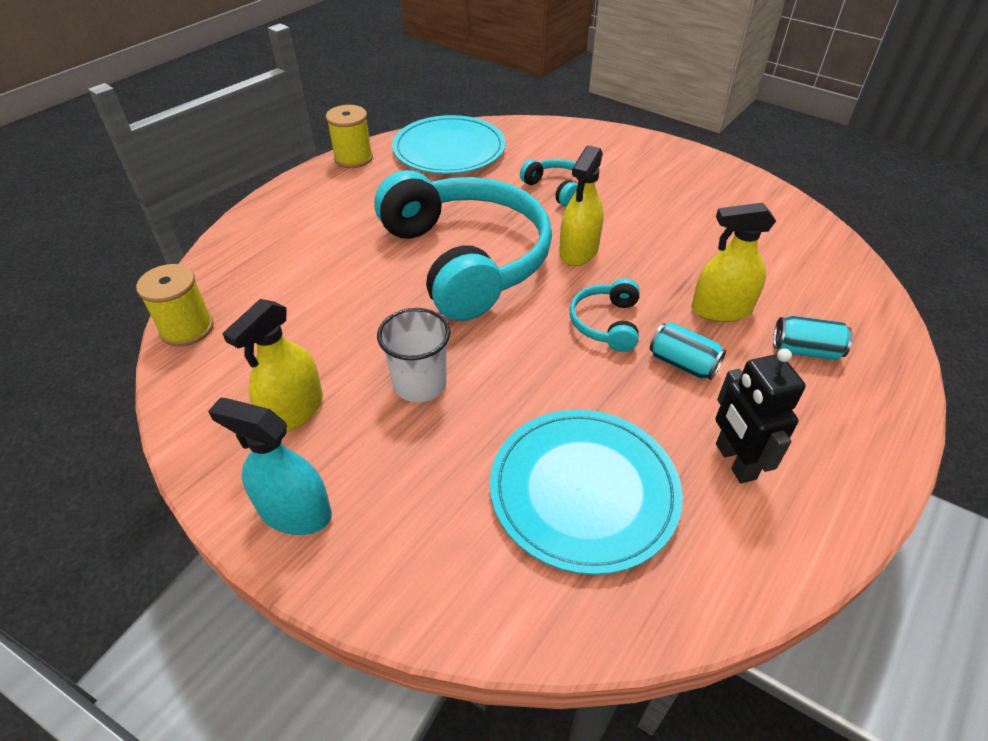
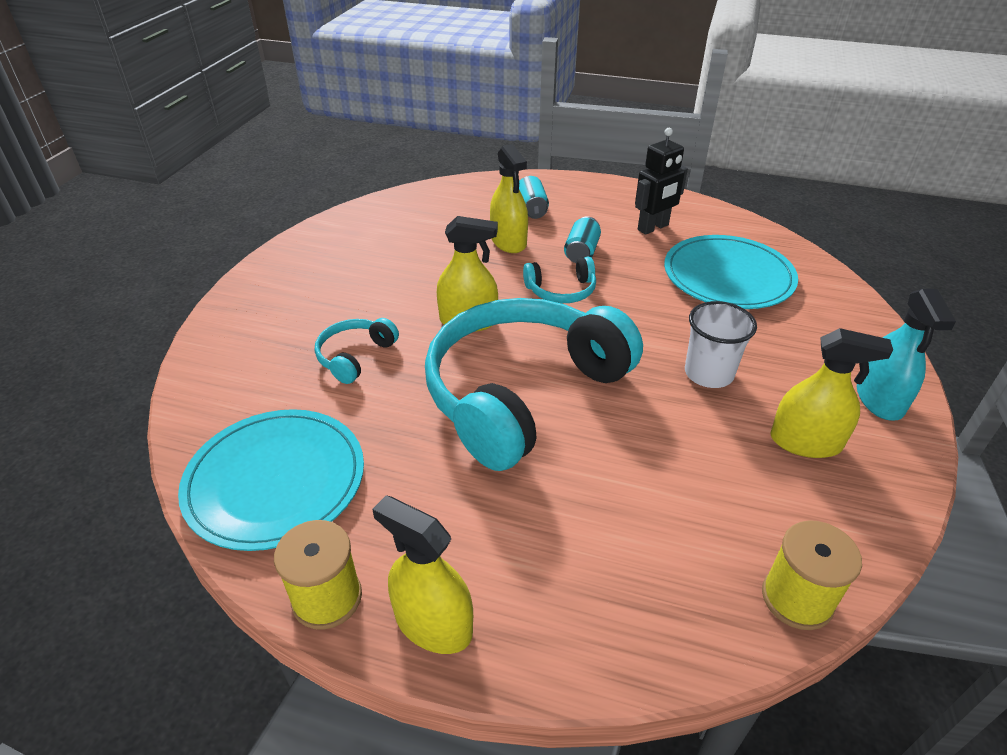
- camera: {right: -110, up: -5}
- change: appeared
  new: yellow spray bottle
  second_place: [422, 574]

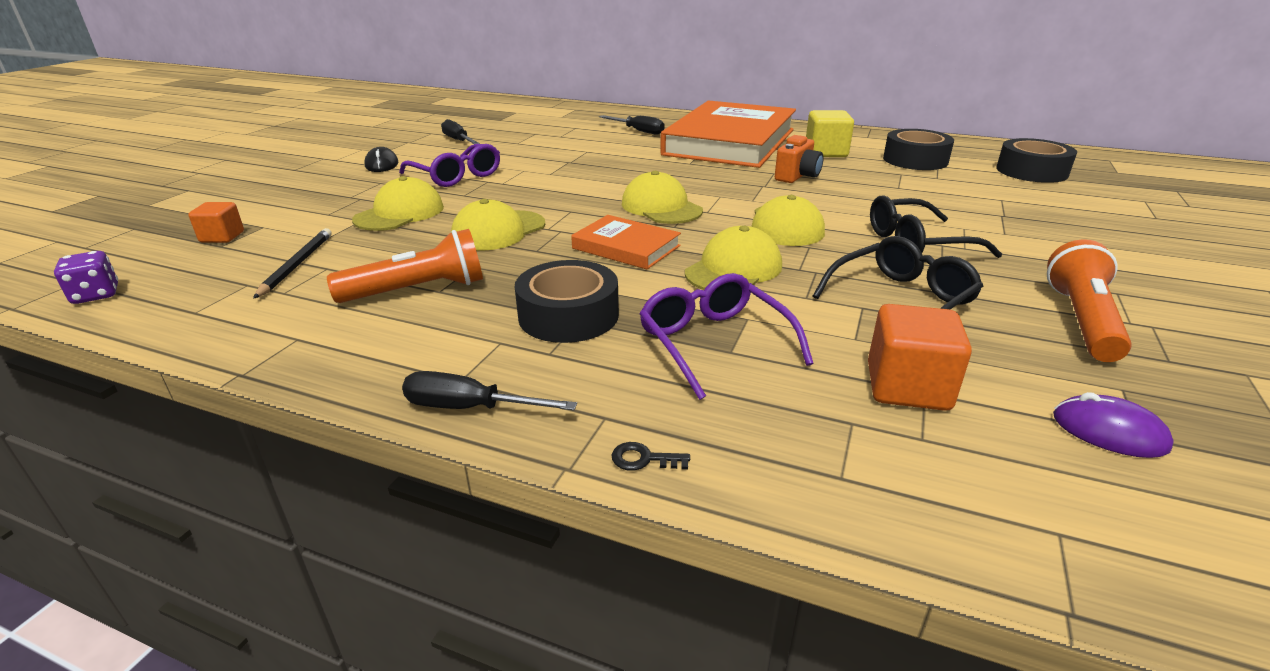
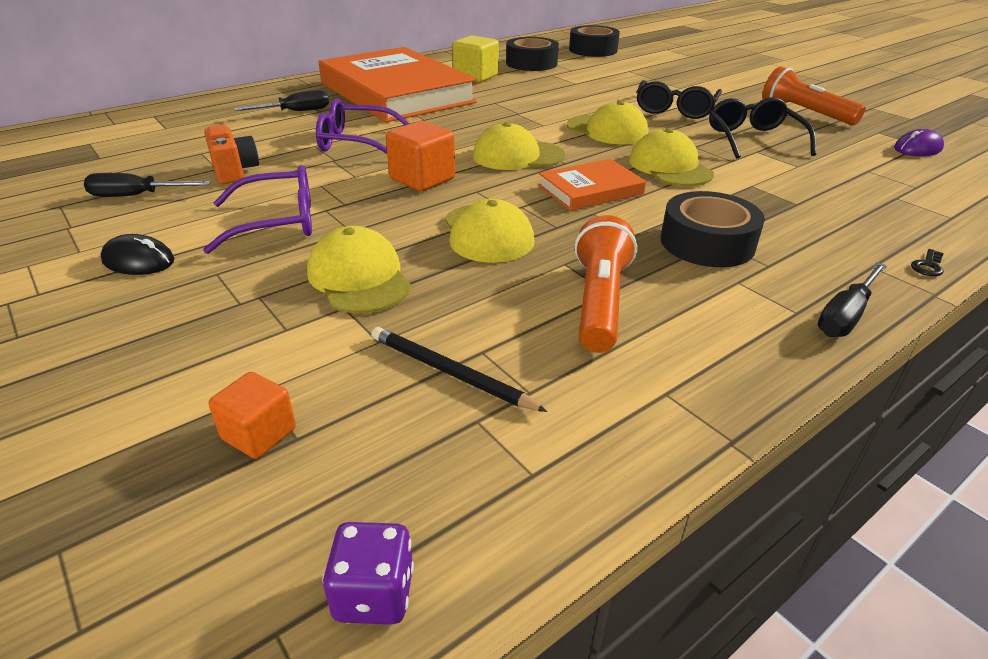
- camera: {right: -60, up: 5}
- change: relocated
  old: orange camera
  first_place: [799, 159]
  second_place: [231, 154]
- change: relocated
  old: purple glasses
  first_place: [726, 336]
  second_place: [363, 126]
- change: relocated
  old: orange cube
  first_place: [920, 357]
  second_place: [420, 156]

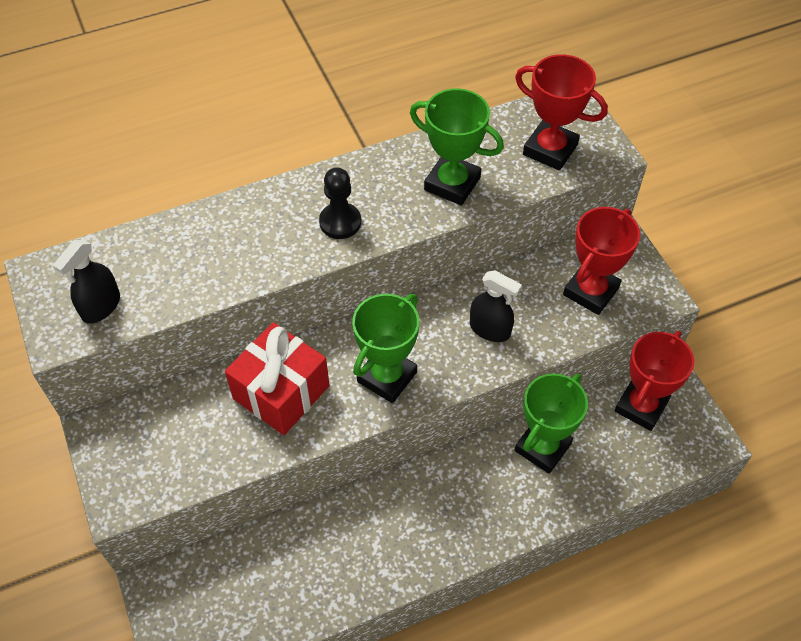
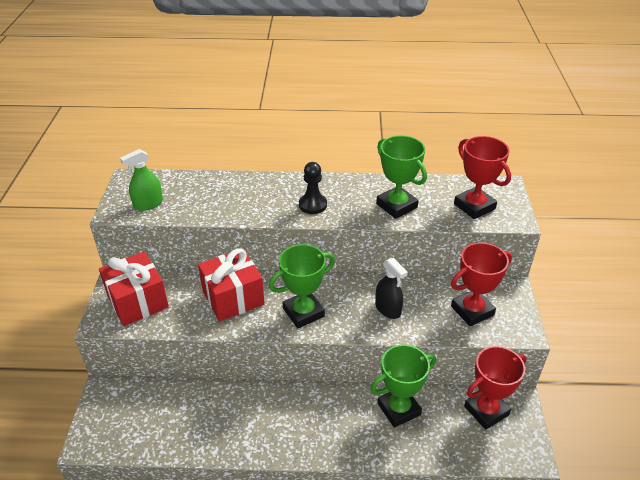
- camera: {right: 25, up: -15}
- change: colour
  old: black spray bottle
  new: green spray bottle
  first_place: [86, 281]
  second_place: [141, 180]
- change: appeared
  new: red gift
  second_place: [134, 288]

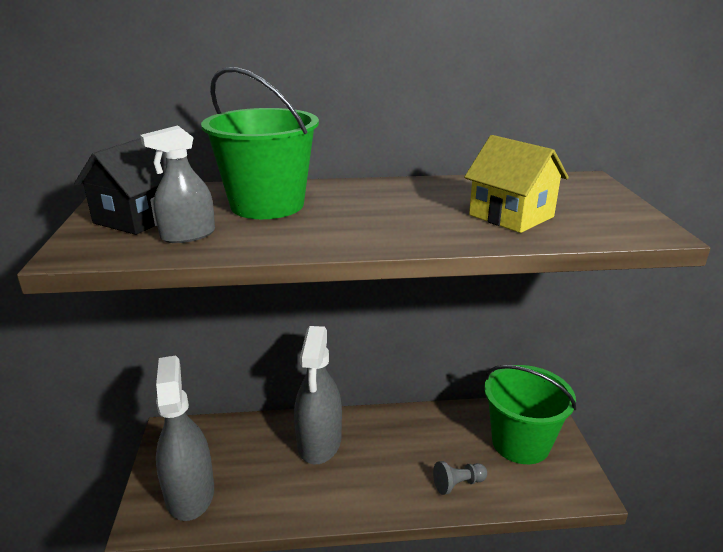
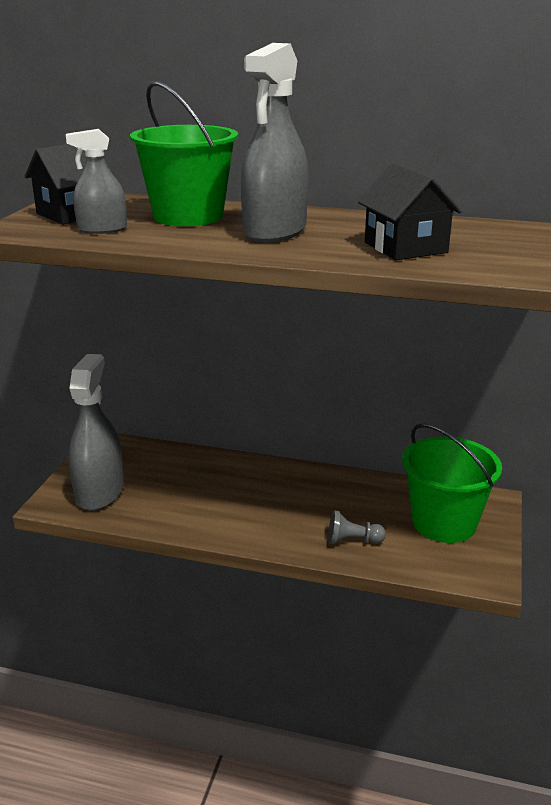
- camera: {right: 20, up: 0}
- change: colour
  old: yellow house
  new: black house
  first_place: [516, 184]
  second_place: [410, 211]
- change: relocated
  old: grey spray bottle
  first_place: [318, 395]
  second_place: [274, 143]

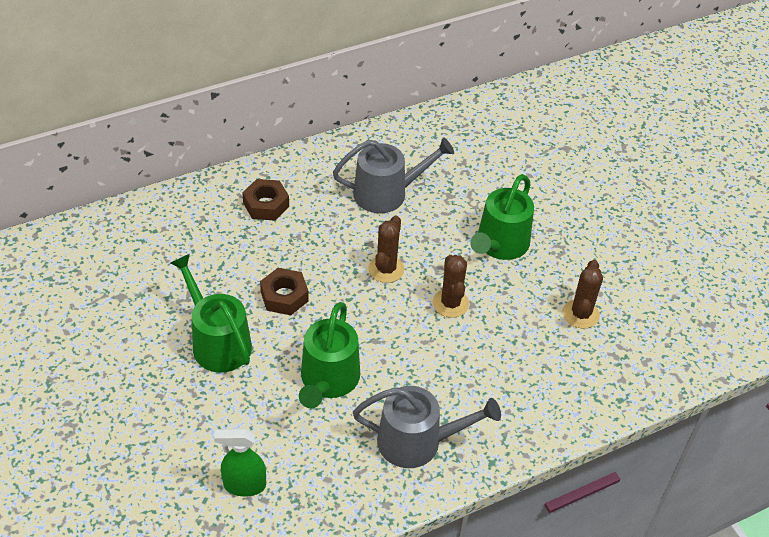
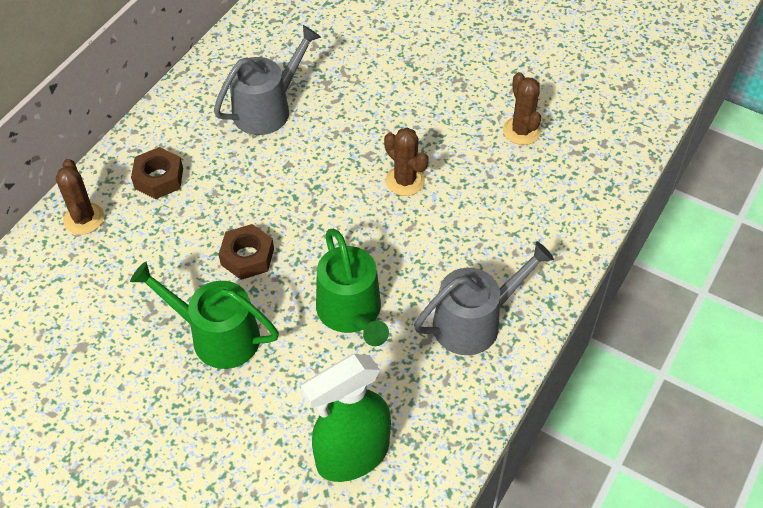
- camera: {right: -30, up: 5}
- change: missing
  old: green watering can
  first_place: [502, 217]
- change: relocated
  old: brown cactus
  first_place: [386, 249]
  second_place: [80, 197]
- change: size
  old: green spray bottle
  first_place: [240, 463]
  second_place: [346, 418]
  factor: 1.66

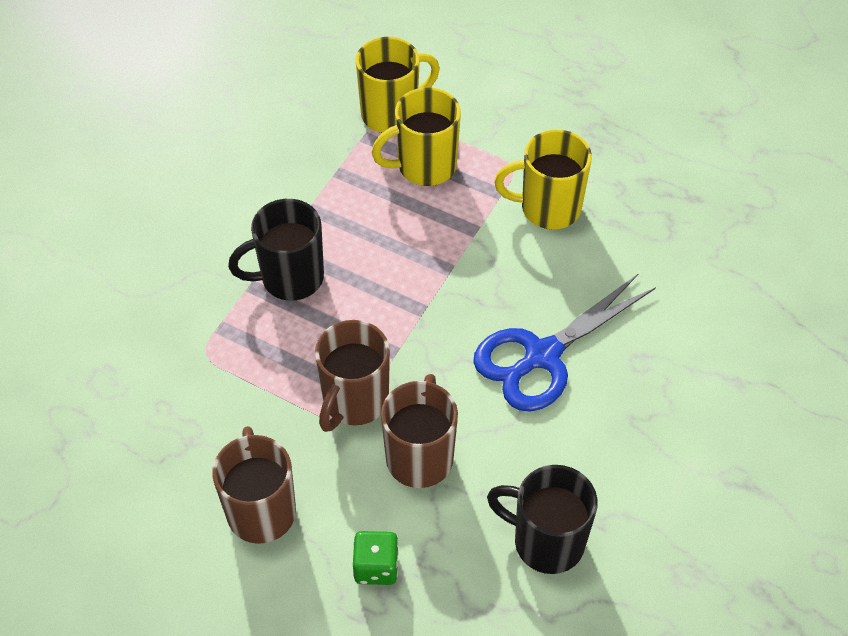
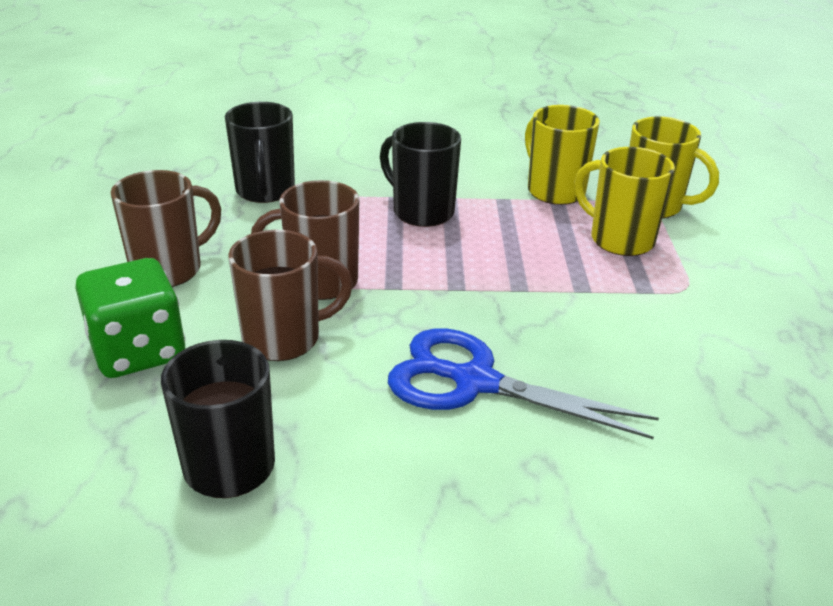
- camera: {right: 60, up: -20}
- change: relocated
  old: yellow mug
  first_place: [543, 179]
  second_place: [562, 155]
- change: size
  old: green dice
  first_place: [376, 558]
  second_place: [130, 318]
  factor: 1.78
- change: appeared
  new: black mug
  second_place: [260, 152]

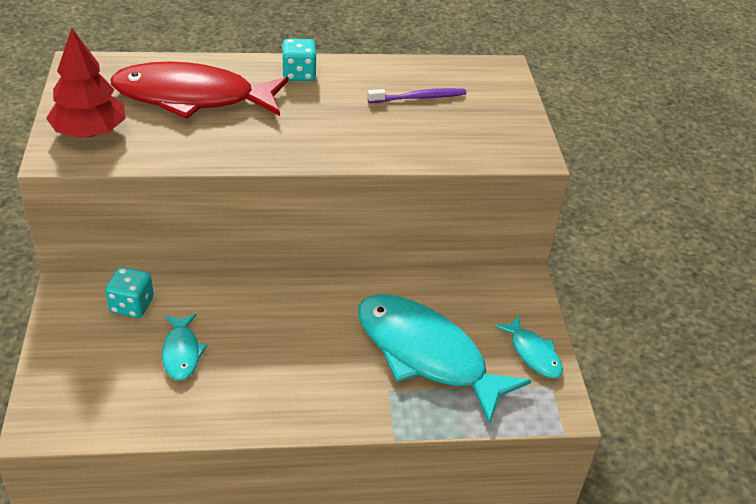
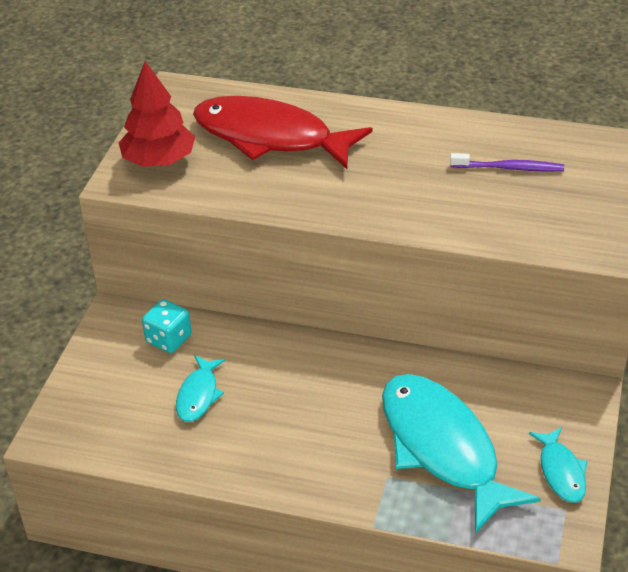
- camera: {right: 25, up: 0}
- change: missing
  old: turquoise dice
  first_place: [299, 60]

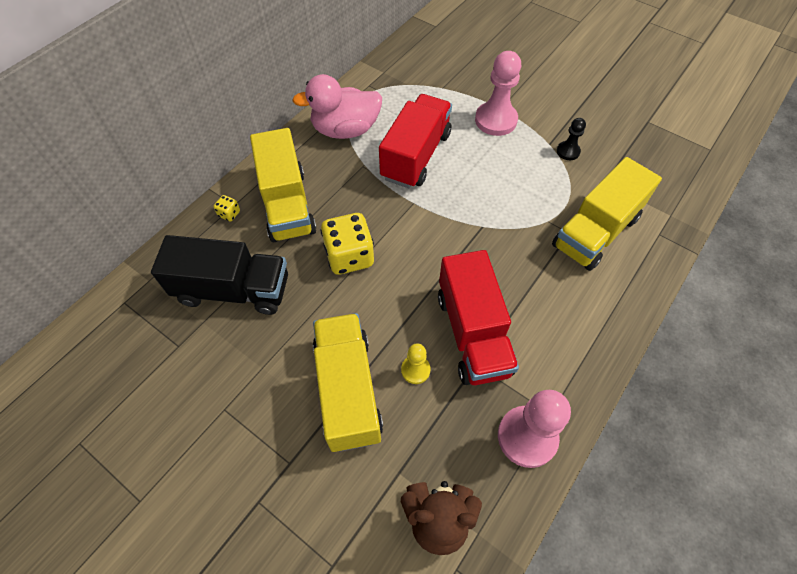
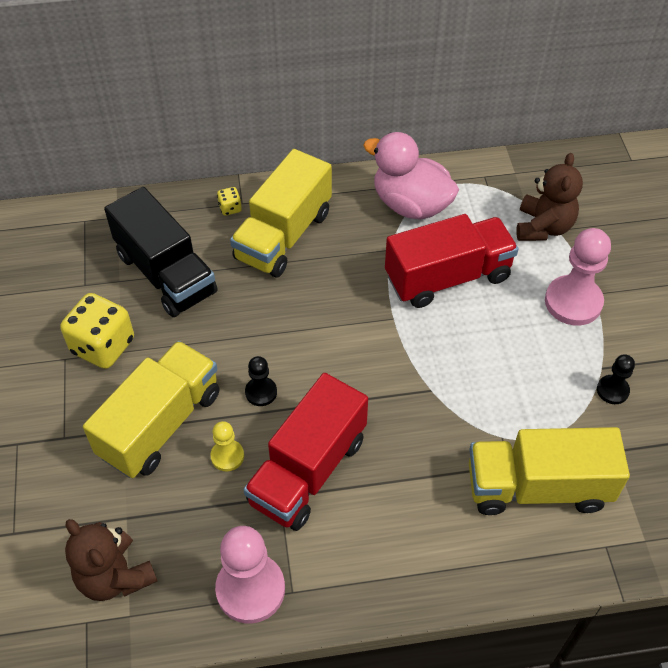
- camera: {right: 45, up: -5}
- change: relocated
  old: yellow dice
  first_place: [347, 244]
  second_place: [97, 331]
- change: appeared
  new: brown teddy bear
  second_place: [549, 197]
- change: appeared
  new: black pawn
  second_place: [261, 381]

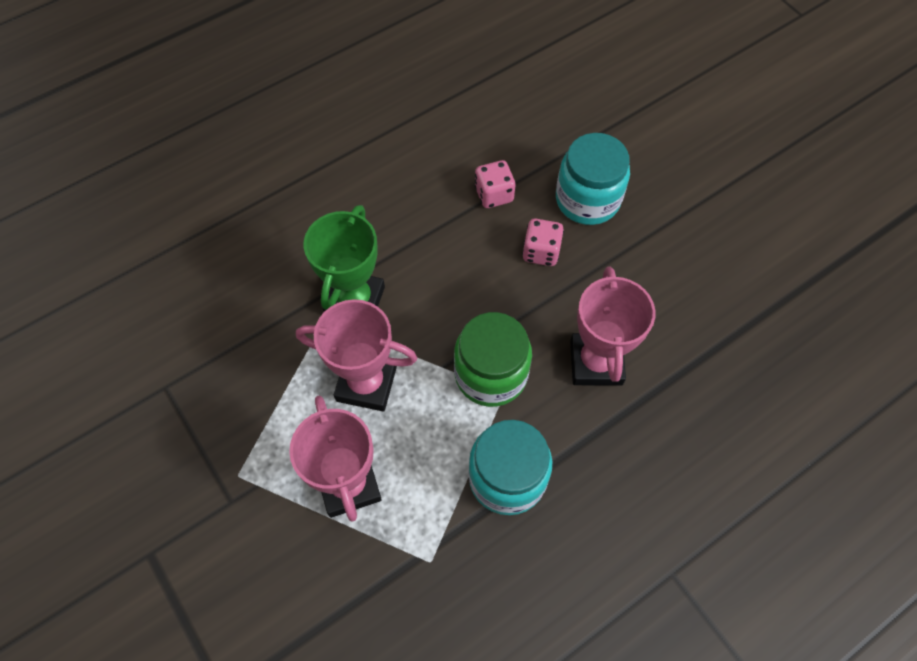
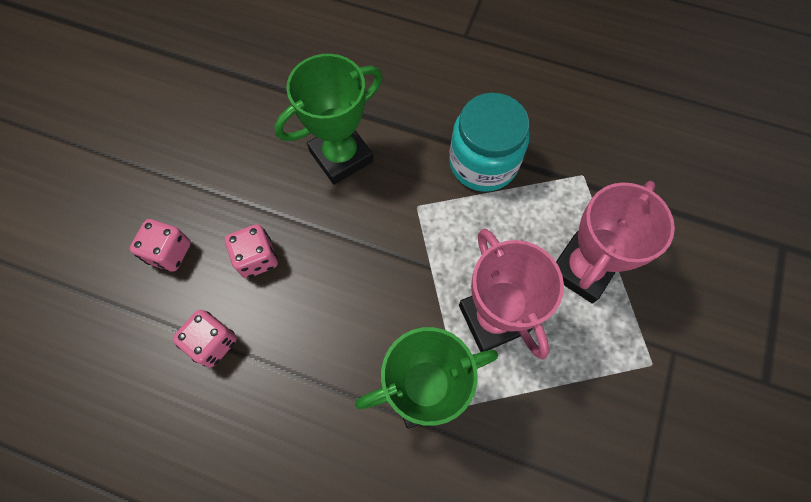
- camera: {right: -125, up: 5}
- change: exchanged
  old: turquoise jar
  new: pink dice
  first_place: [593, 179]
  second_place: [160, 245]
- change: colour
  old: pink trophy
  new: green trophy
  first_place: [612, 326]
  second_place: [328, 119]
- change: missing
  old: green jar
  first_place: [493, 359]

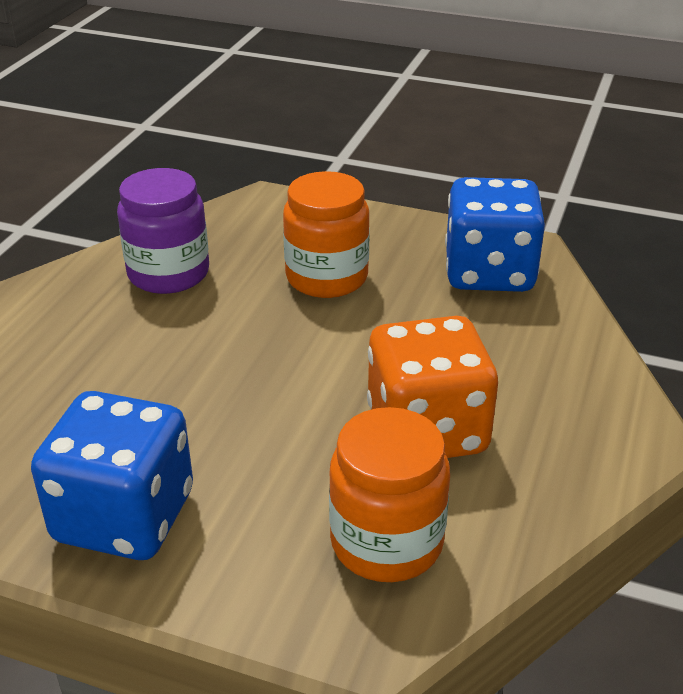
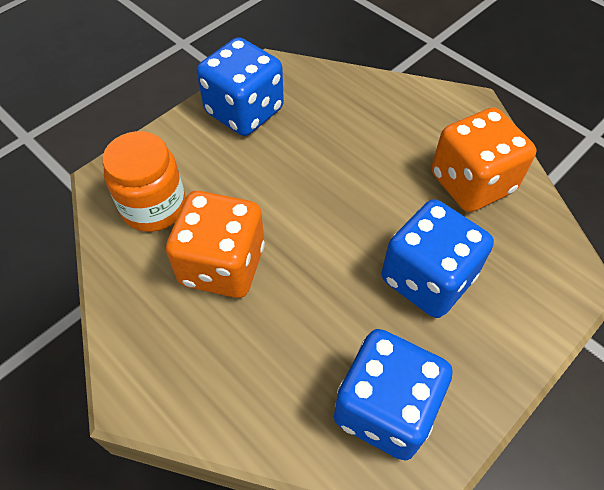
- camera: {right: 115, up: 20}
- change: exchanged
  old: purple jar
  new: orange dice
  first_place: [163, 231]
  second_place: [483, 159]
- change: exchanged
  old: orange jar
  new: blue dice
  first_place: [326, 234]
  second_place: [438, 258]

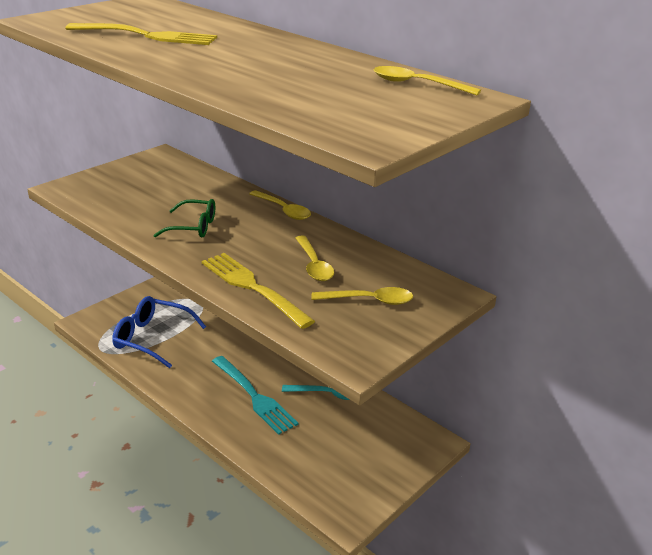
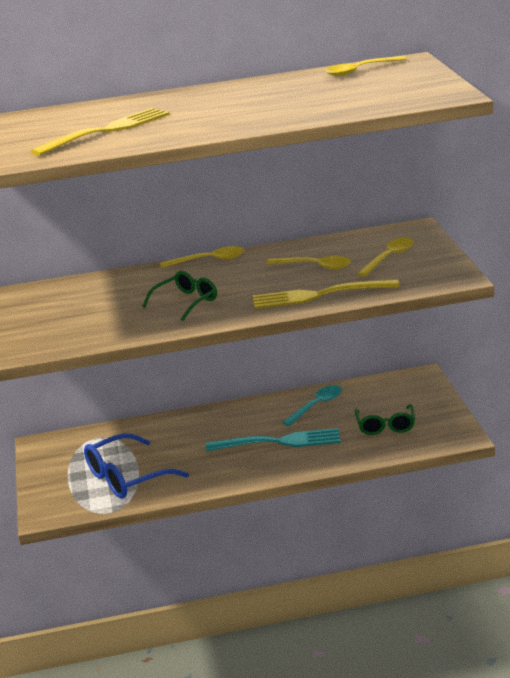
- camera: {right: -50, up: -5}
- change: appeared
  new: green glasses
  second_place: [385, 419]

